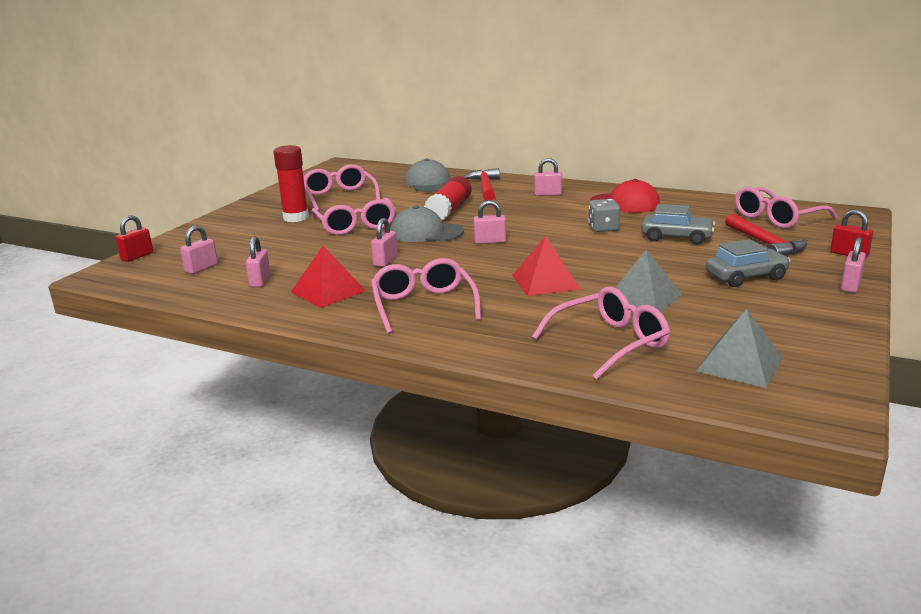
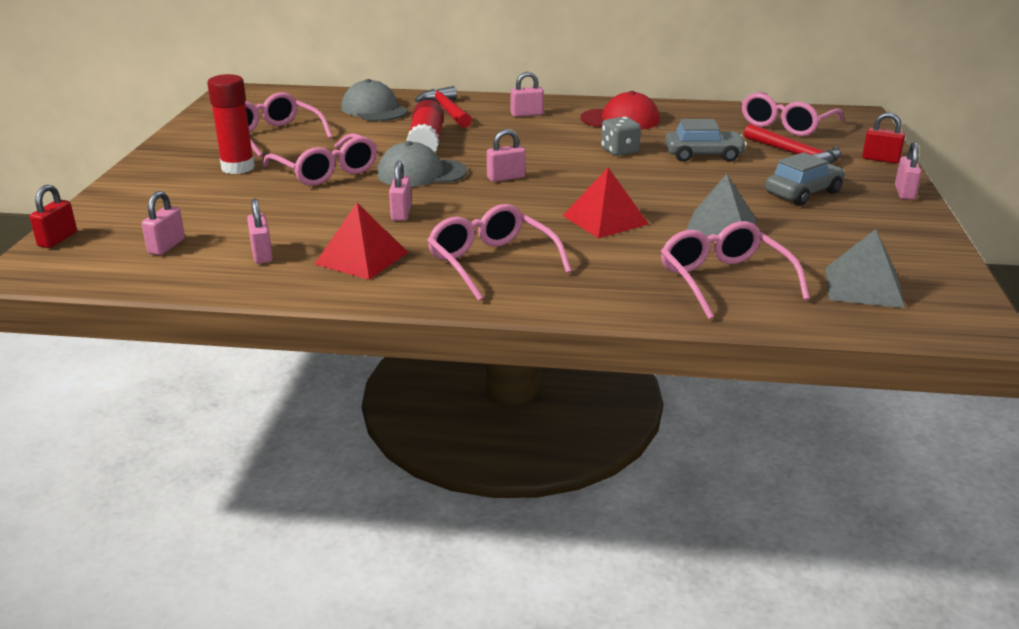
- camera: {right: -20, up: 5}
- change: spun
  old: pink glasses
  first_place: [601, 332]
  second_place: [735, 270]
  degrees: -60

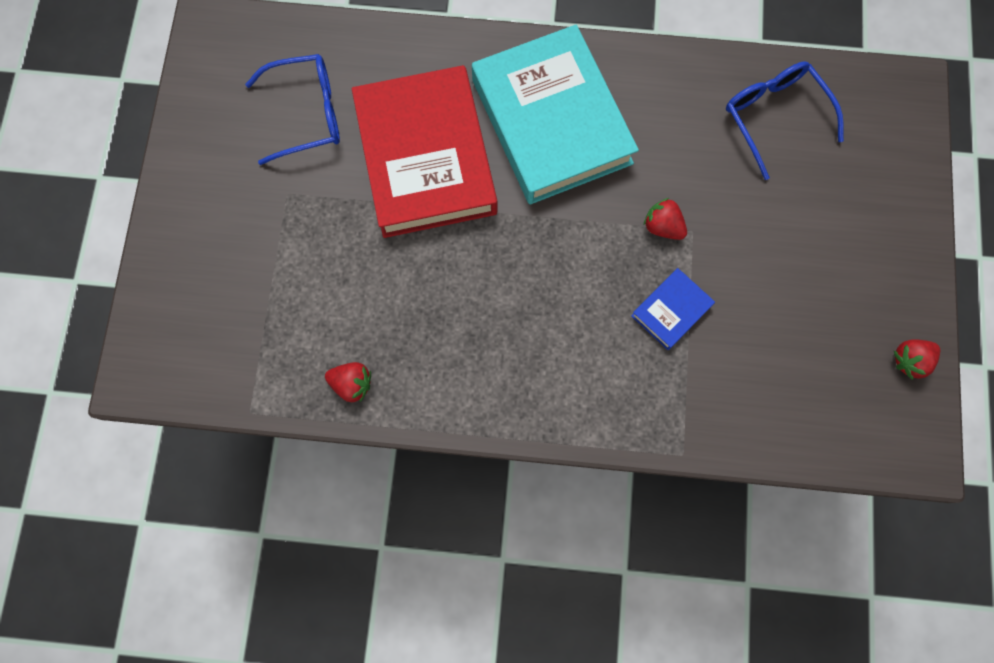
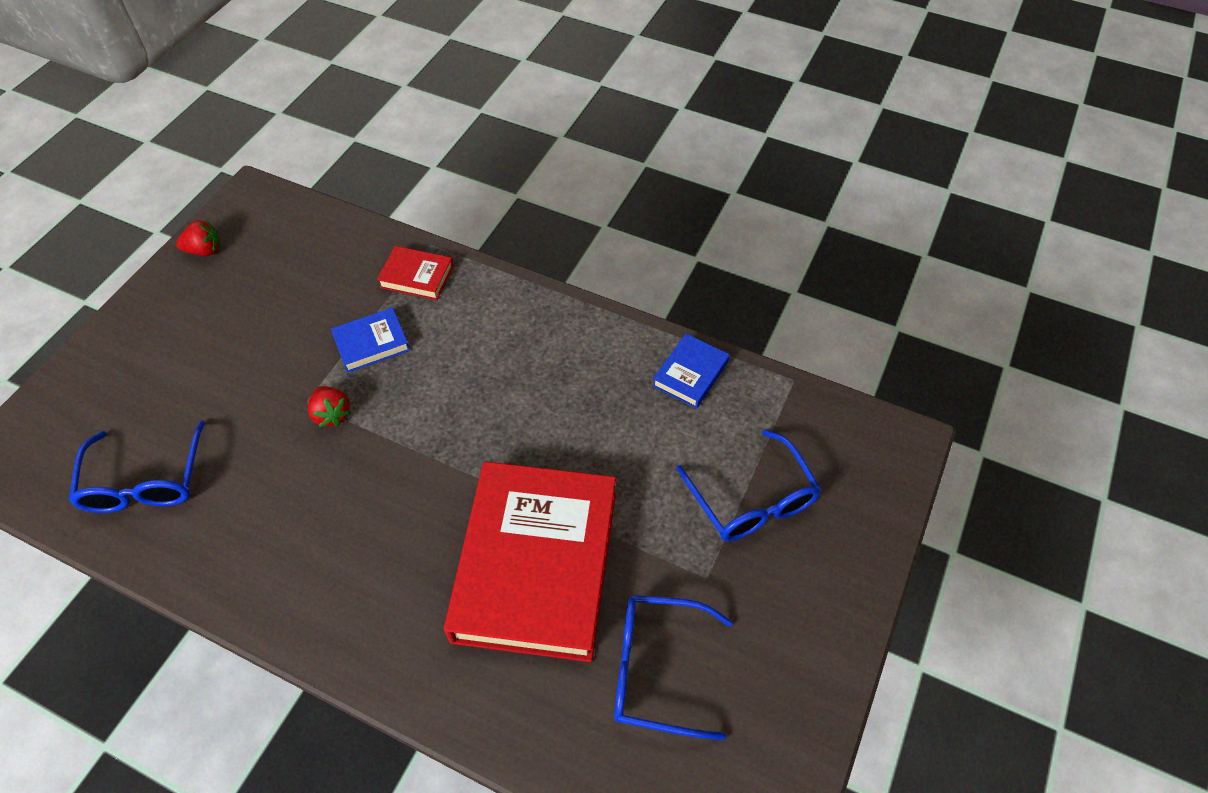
- camera: {right: -160, up: -20}
- change: missing
  old: turquoise book
  first_place: [555, 114]
- change: exchanged
  old: red strawberry
  new: blue book
  first_place: [348, 382]
  second_place: [691, 371]
- change: appeared
  new: red book
  second_place: [415, 273]
- change: appeared
  new: blue glasses
  second_place: [749, 485]

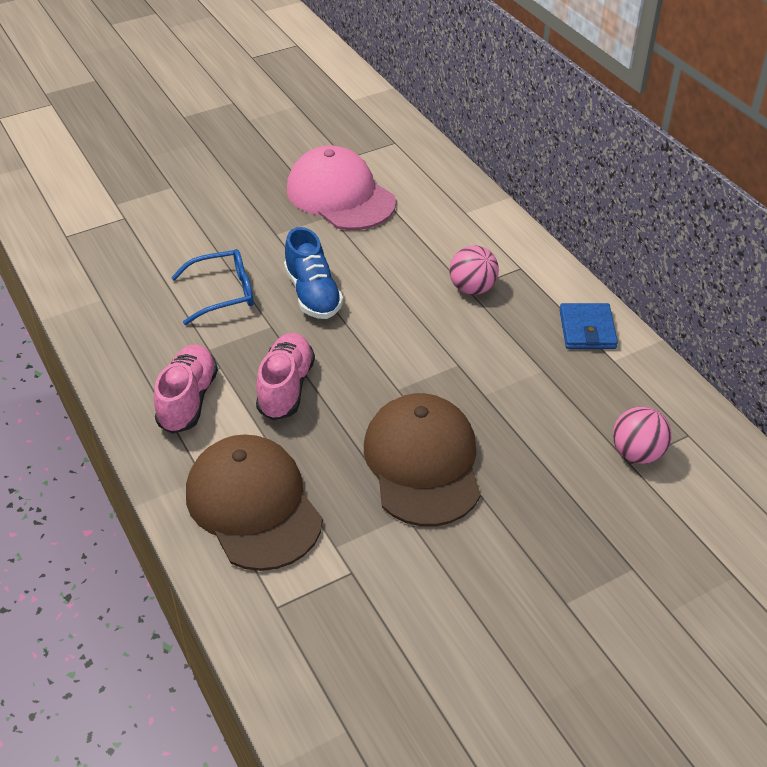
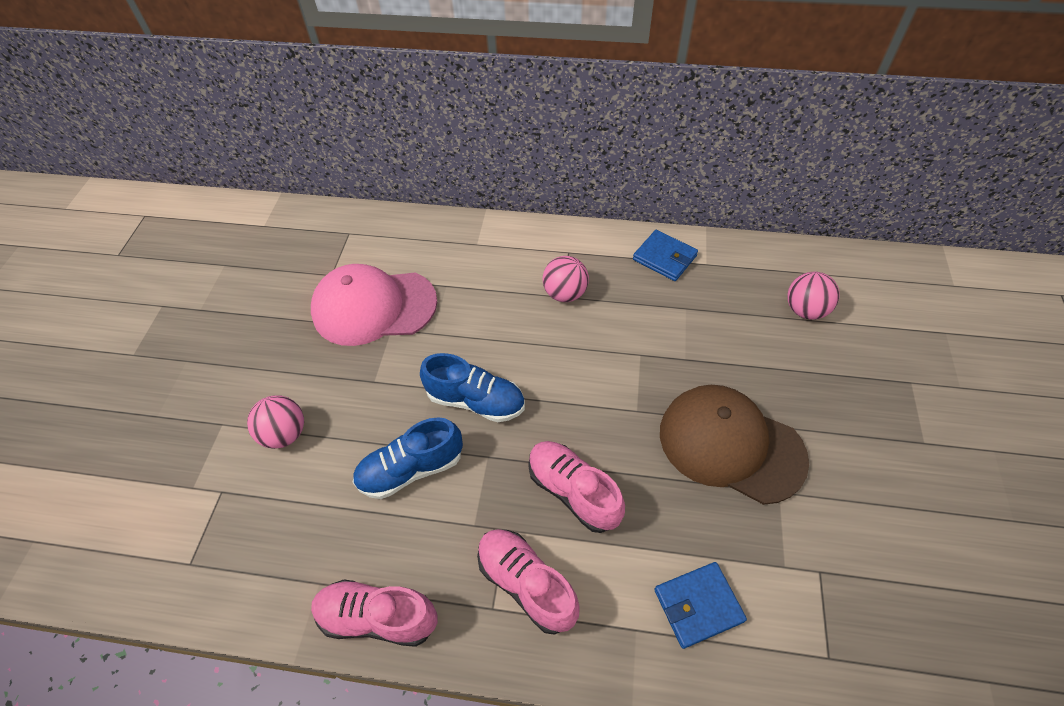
- camera: {right: -50, up: 10}
- change: exchanged
  old: blue glasses
  new: blue shoe
  first_place: [212, 287]
  second_place: [408, 458]
- change: exchanged
  old: brown cap
  new: blue wallet
  first_place: [254, 502]
  second_place: [700, 605]
- change: appeared
  new: pink ball
  second_place: [275, 422]
- change: appeared
  new: pink shoe
  second_place: [374, 613]

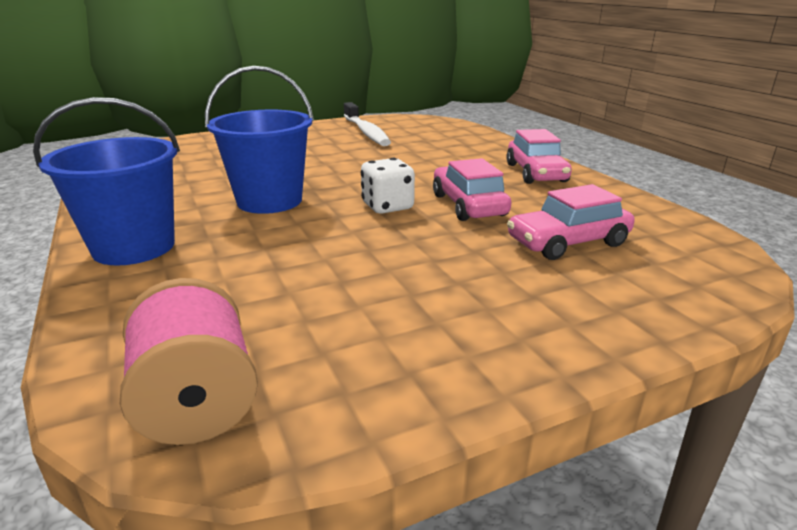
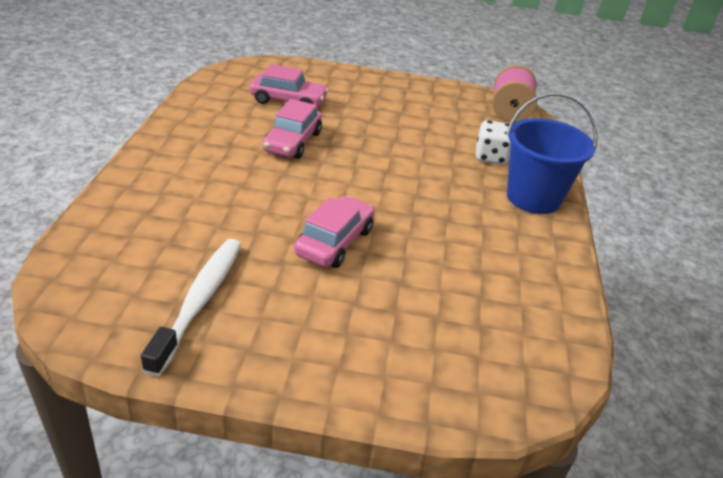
- camera: {right: -150, up: 10}
- change: missing
  old: blue bucket
  first_place: [259, 140]
- change: relocated
  old: pink car
  first_place: [539, 156]
  second_place: [334, 232]
- change: relocated
  old: white dice
  first_place: [388, 186]
  second_place: [493, 142]

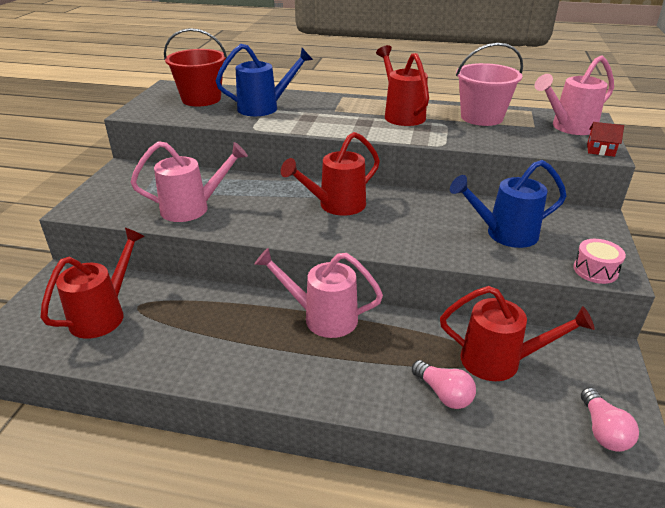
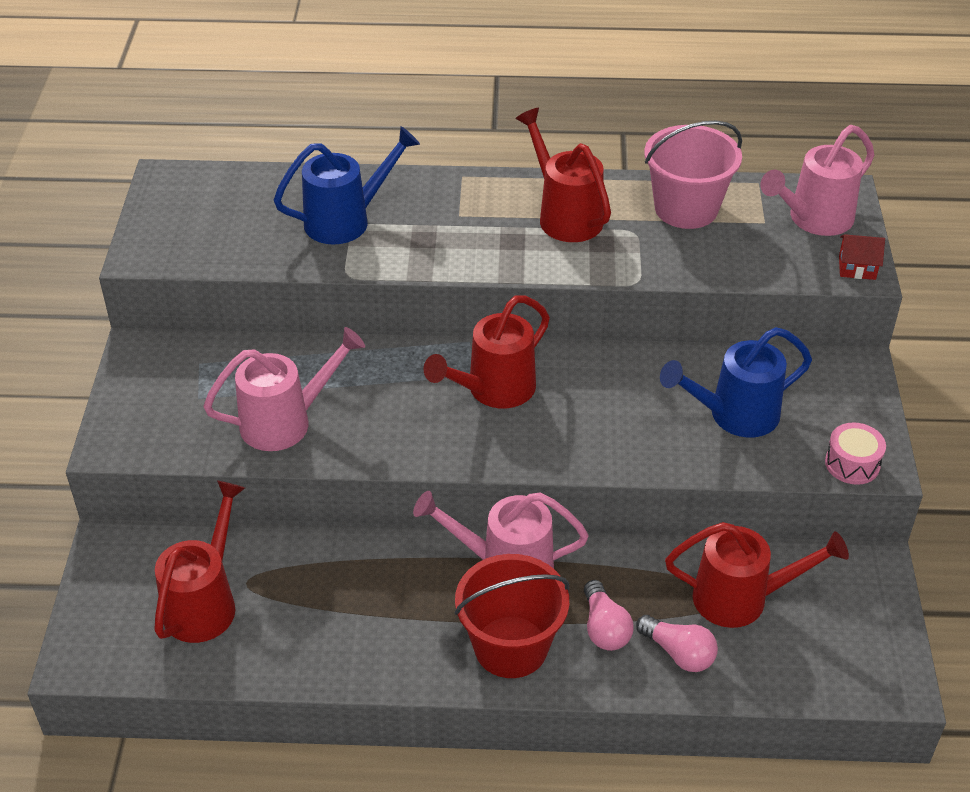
- camera: {right: -10, up: 10}
- change: relocated
  old: red bucket
  first_place: [195, 67]
  second_place: [511, 616]
- change: relocated
  old: pink light bulb
  first_place: [610, 419]
  second_place: [609, 615]

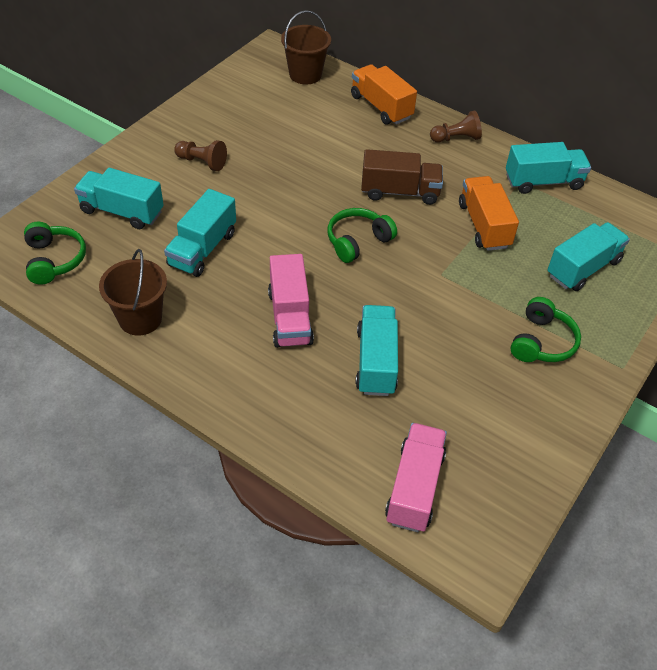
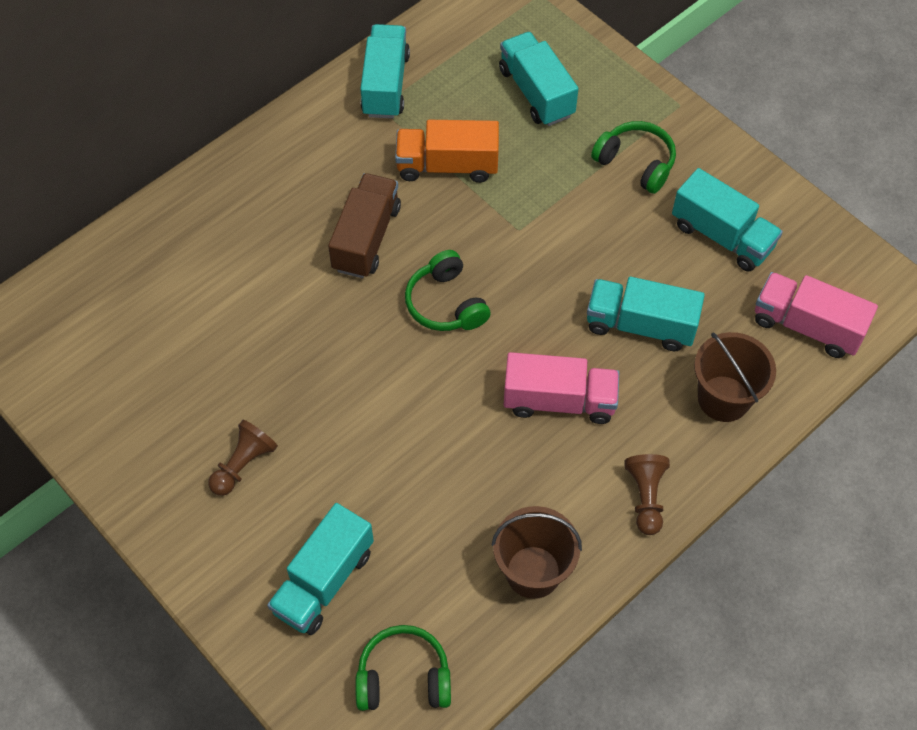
- camera: {right: -75, up: 10}
- change: relocated
  old: brown bucket
  first_place: [306, 47]
  second_place: [735, 377]
- change: missing
  old: orange truck
  first_place: [384, 94]
- change: relocated
  old: brown pawn
  first_place: [456, 126]
  second_place: [647, 494]
- change: relocated
  old: turquoise truck
  first_place: [200, 233]
  second_place: [727, 220]

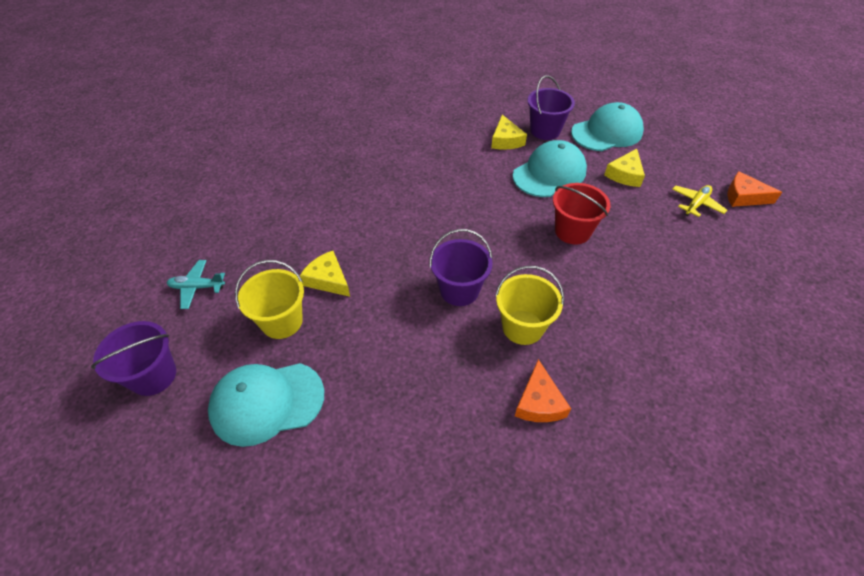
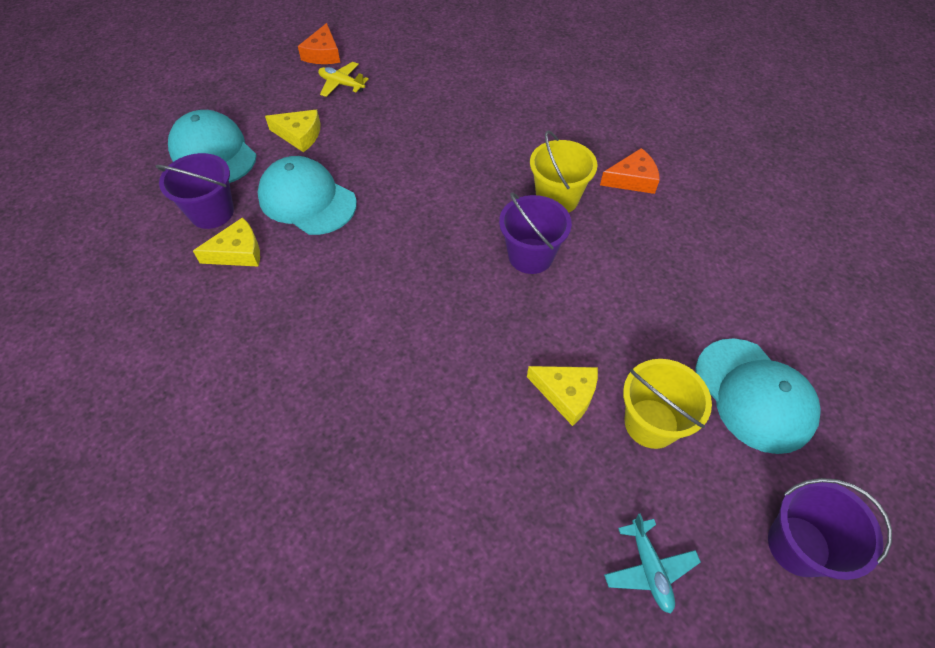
- camera: {right: -105, up: 5}
- change: missing
  old: red bucket
  first_place: [581, 213]
- change: spun
  old: yellow cheese
  first_place: [325, 274]
  second_place: [562, 396]
  degrees: -90

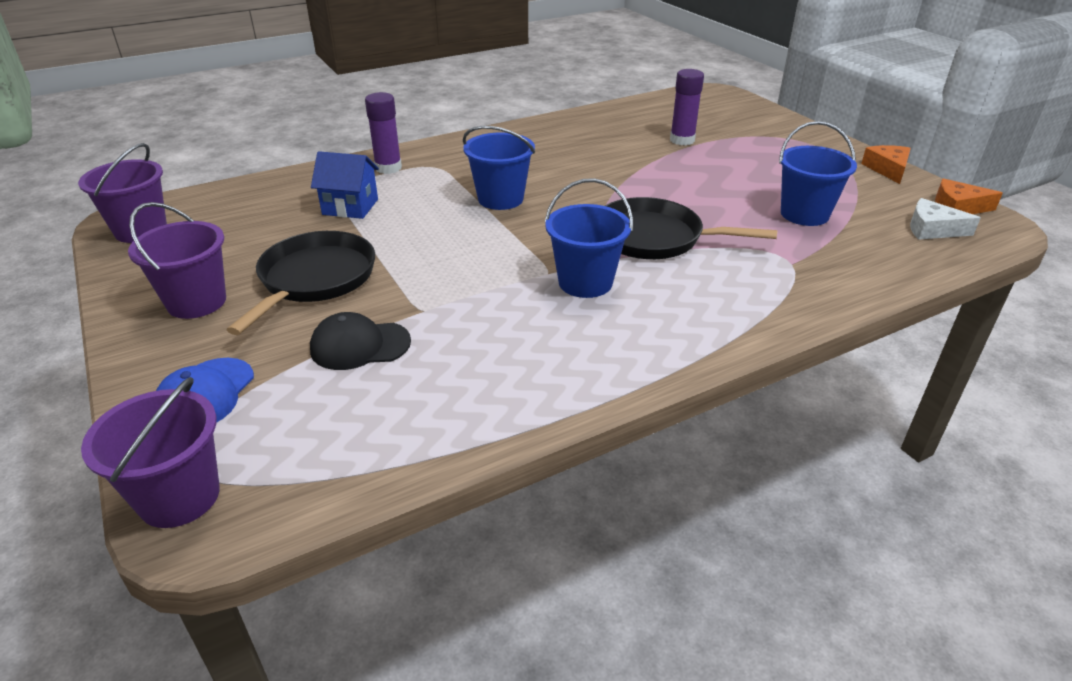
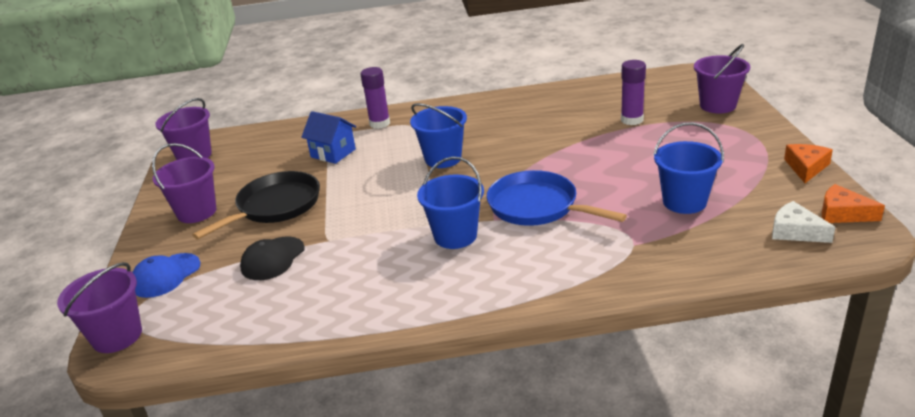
- camera: {right: 25, up: -5}
- change: colour
  old: black pan
  new: blue pan
  first_place: [691, 228]
  second_place: [557, 198]
- change: spun
  old: black cap
  first_place: [360, 341]
  second_place: [272, 258]
  degrees: -75
- change: appeared
  new: purple bucket
  second_place: [722, 78]

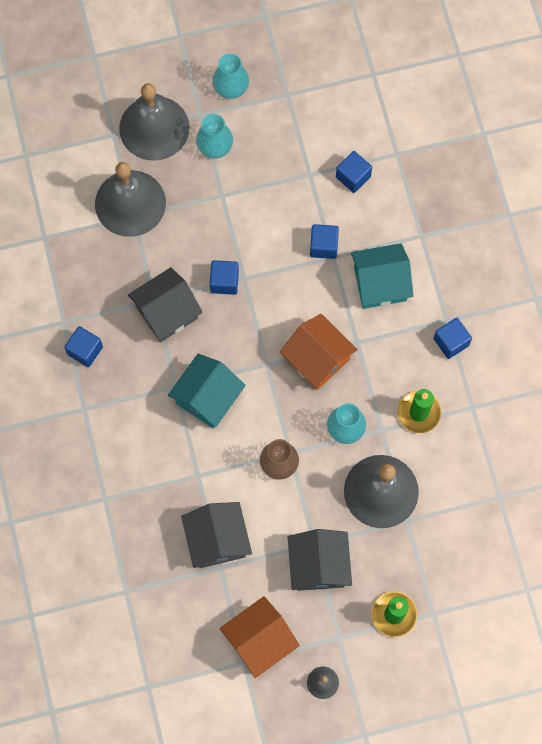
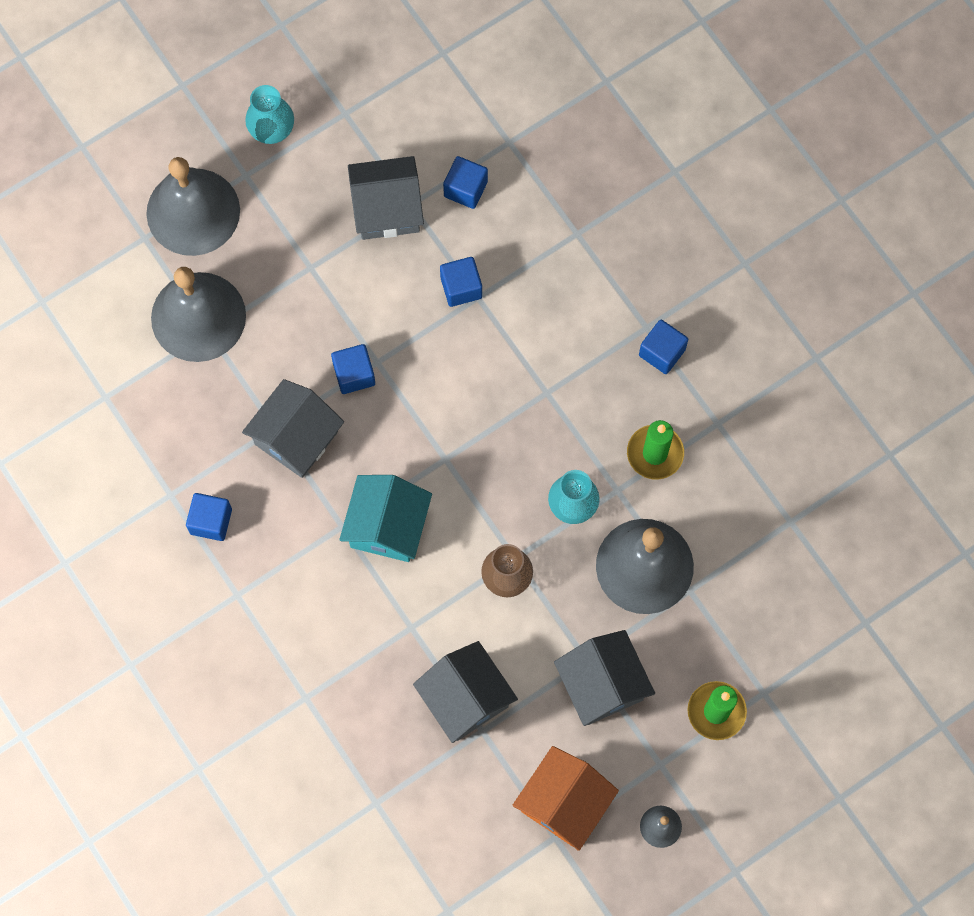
- camera: {right: -20, up: 0}
- change: missing
  old: turquoise vase
  first_place: [214, 136]
- change: missing
  old: turquoise house
  first_place: [382, 276]
- change: missing
  old: orange house
  first_place: [319, 352]
- change: appeared
  new: grey house
  second_place: [386, 198]

